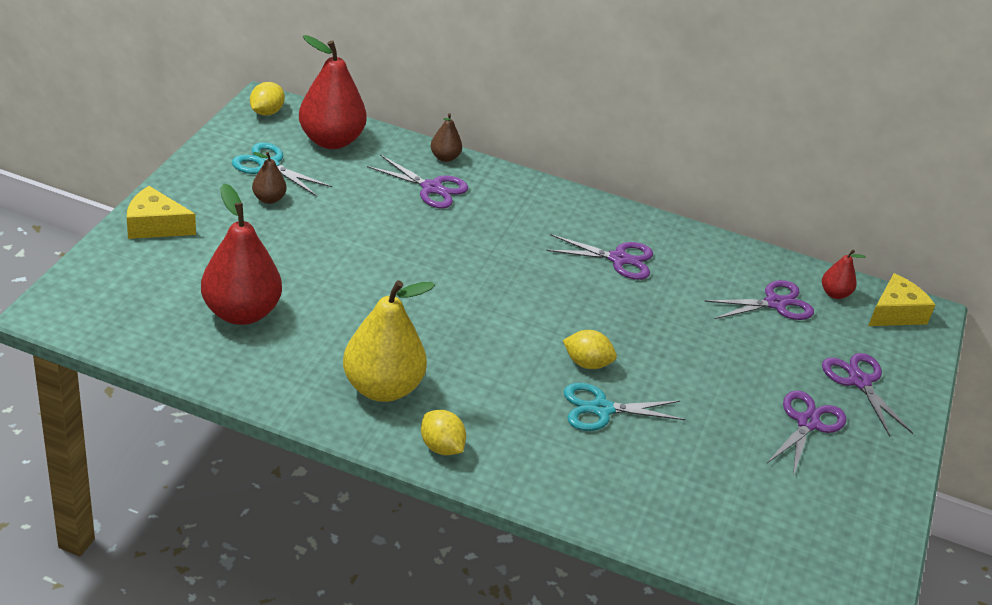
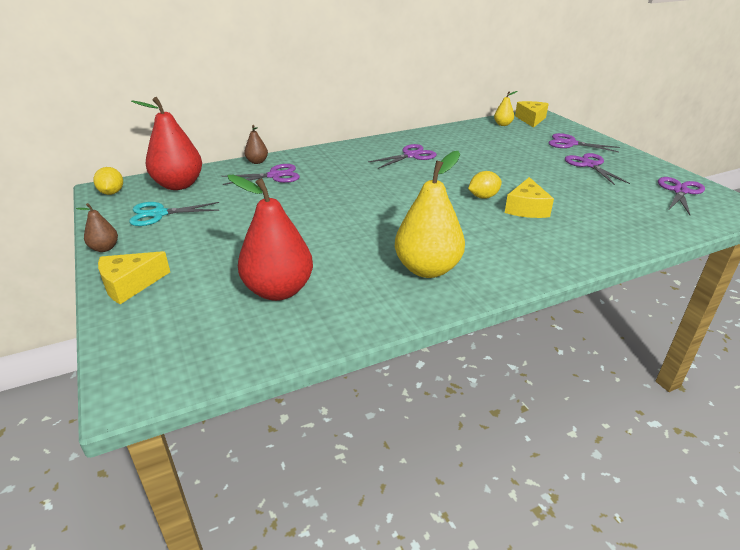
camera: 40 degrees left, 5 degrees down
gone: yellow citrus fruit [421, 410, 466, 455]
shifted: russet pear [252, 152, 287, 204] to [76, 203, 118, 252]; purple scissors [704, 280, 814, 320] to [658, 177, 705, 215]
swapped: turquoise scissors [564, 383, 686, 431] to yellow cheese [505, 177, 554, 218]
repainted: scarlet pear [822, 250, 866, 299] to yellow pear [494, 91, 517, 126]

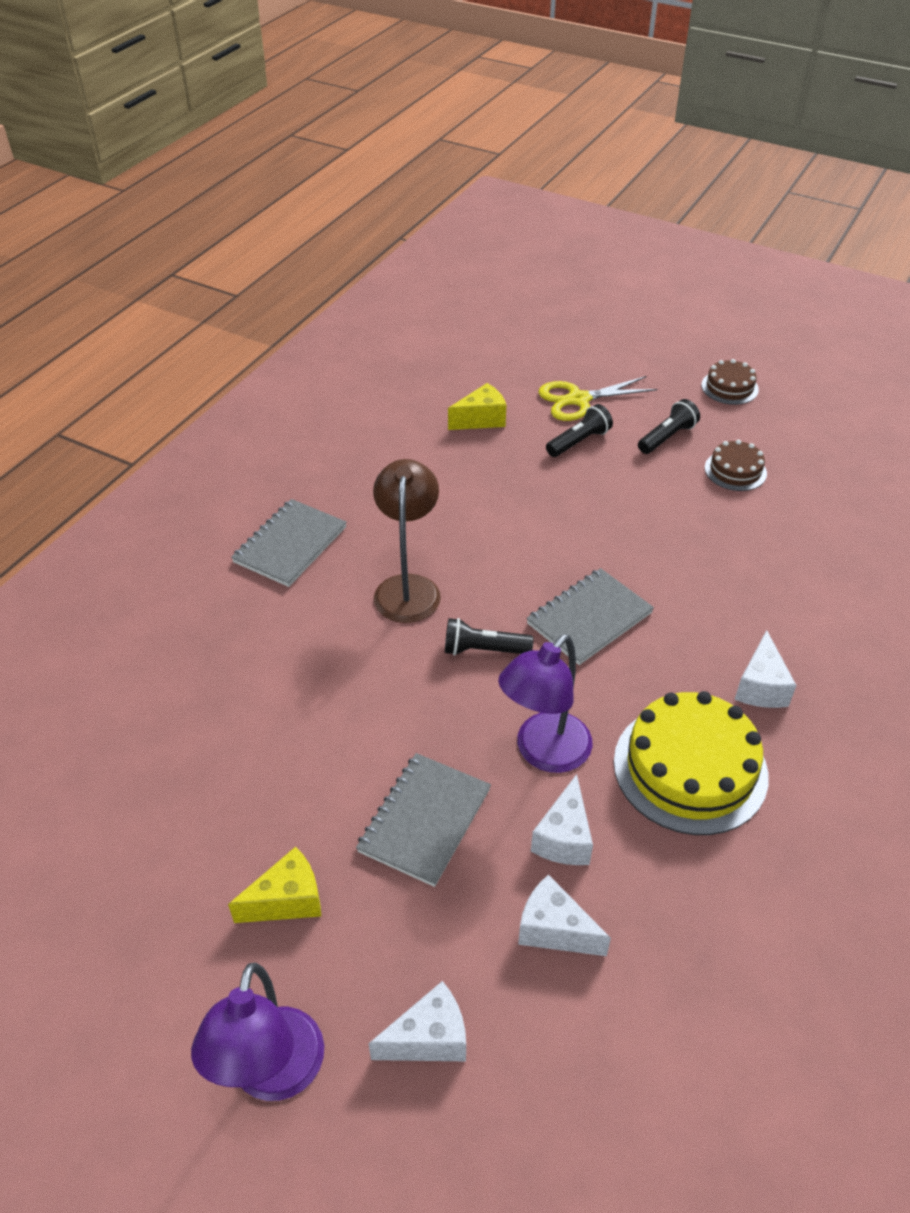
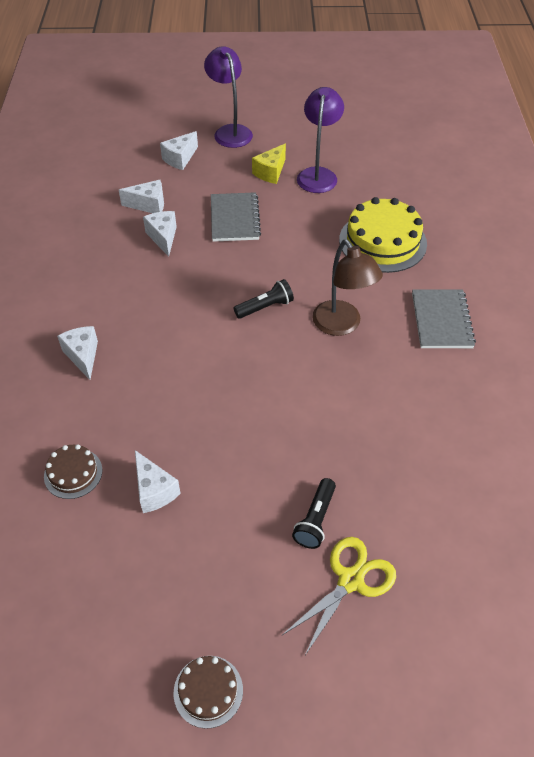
camera: 150 degrees right, 5 degrees up
gone: yellow cheese [448, 383, 506, 430]; ash-grey notebook [526, 568, 654, 665]; ebony flashlight [638, 399, 700, 454]
new: white cheese [135, 450, 181, 513]
shifted: russet gateau [705, 440, 767, 491] to [44, 444, 102, 499]; purple reading lamp [498, 634, 593, 773] to [297, 87, 344, 193]; yellow gateau [614, 691, 769, 835] to [339, 197, 427, 273]

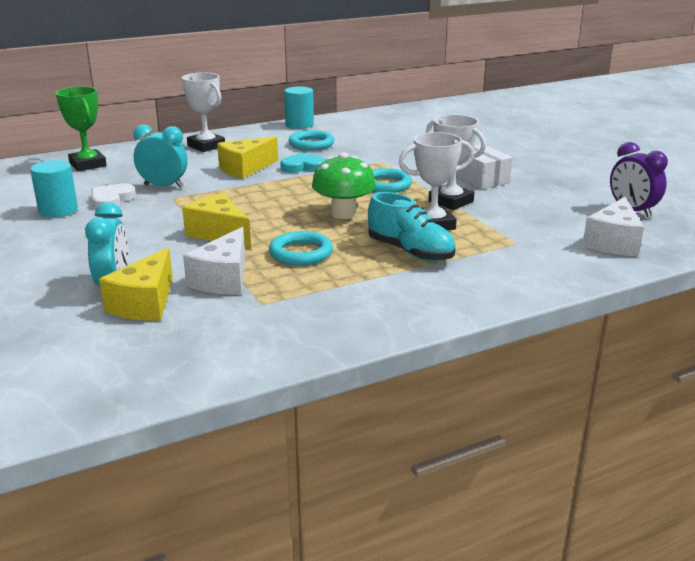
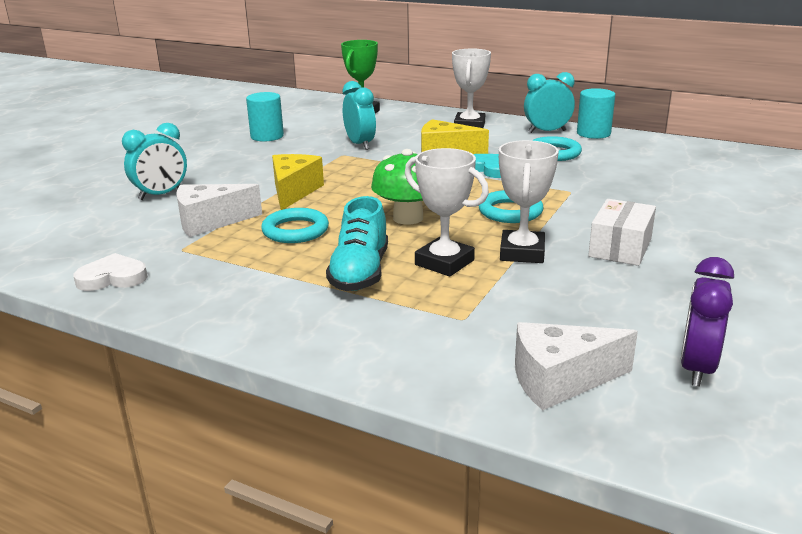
camera: 55 degrees right, 0 degrees up
gone: yellow cheese [99, 247, 173, 321]
new: turquoise alarm clock [524, 72, 575, 133]
shifted: white love heart [92, 183, 136, 209] to [74, 253, 148, 291]

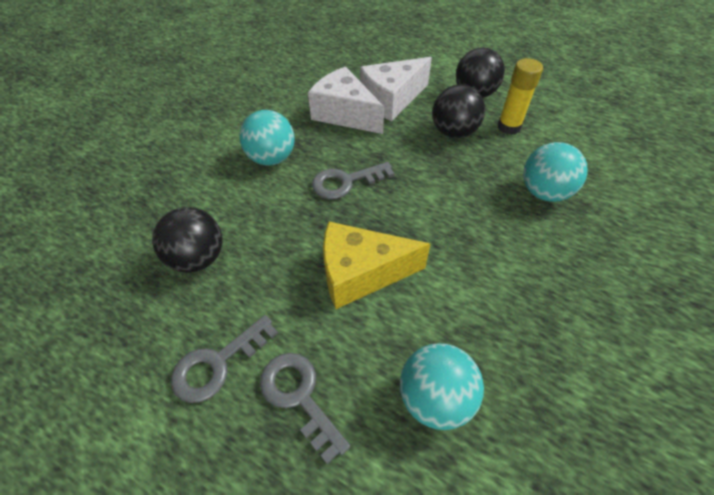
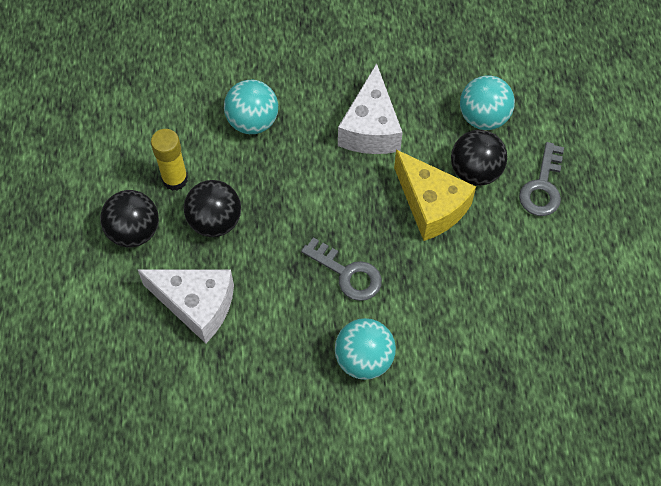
camera: 125 degrees left, 10 degrees up
gone: ash-grey latchkey [171, 315, 278, 403]
shifted: white cheese [308, 67, 384, 134] to [338, 63, 403, 154]; ebony play ball [152, 207, 223, 273] to [451, 130, 507, 186]

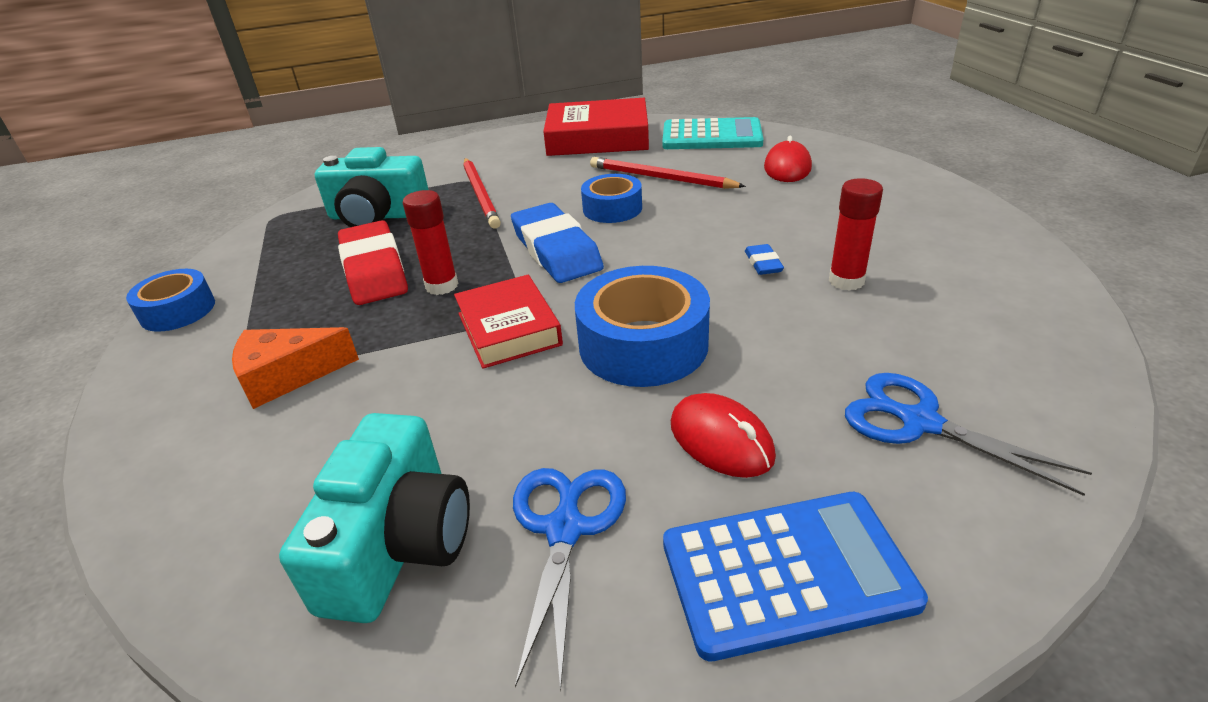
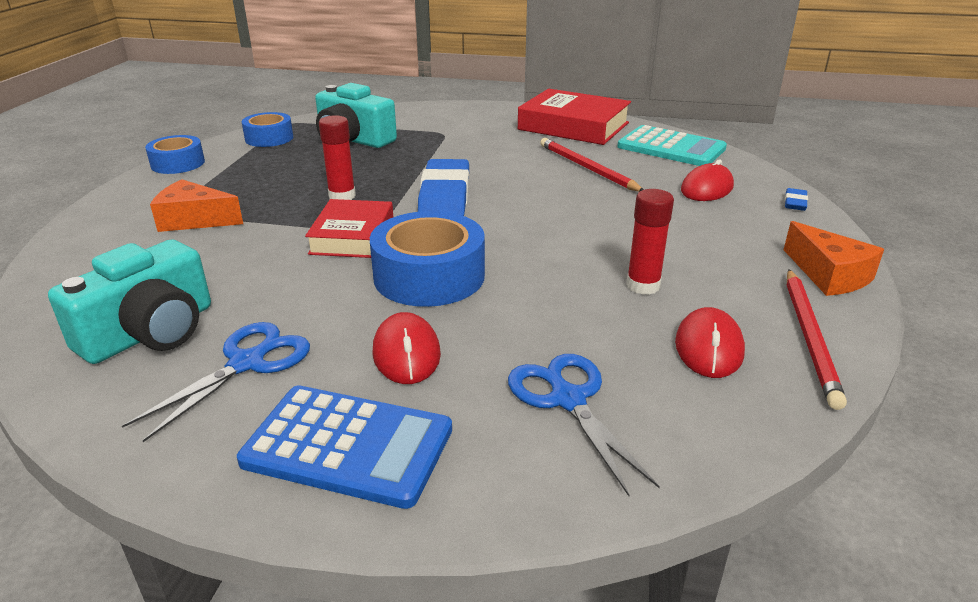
camera: 25 degrees right, 5 degrees down
gone: scarlet gum eraser [338, 220, 408, 305]
new: scarlet computer mouse [675, 307, 745, 378]; orange-coloured cheese [784, 221, 884, 296]
shifted: blue sticky tape [581, 174, 642, 223] to [242, 112, 293, 147]; blue gum eraser [745, 244, 784, 275] to [785, 188, 808, 211]; scarlet pencil [464, 158, 501, 229] to [787, 269, 847, 410]

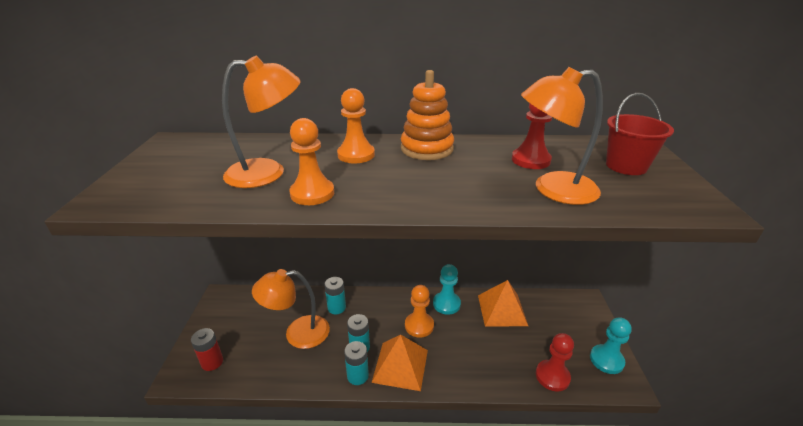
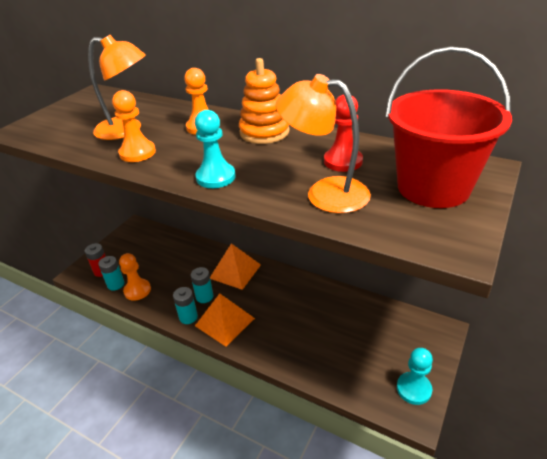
camera: 30 degrees right, 5 degrees up
gone: orange-coloured reading lamp [252, 269, 330, 349]; scarlet chess pawn [536, 333, 574, 392]
shifted: turquoise AA battery [324, 277, 346, 314] to [98, 256, 124, 291]; orange-coloured chess pawn [405, 285, 434, 338] to [119, 253, 151, 300]; turquoise chess pawn [433, 264, 461, 315] to [195, 110, 236, 188]; orange-coloured pyramid [478, 280, 528, 327] to [210, 243, 261, 290]
scaled: scarlet bucket [606, 93, 674, 175] = [385, 46, 512, 208] x1.68

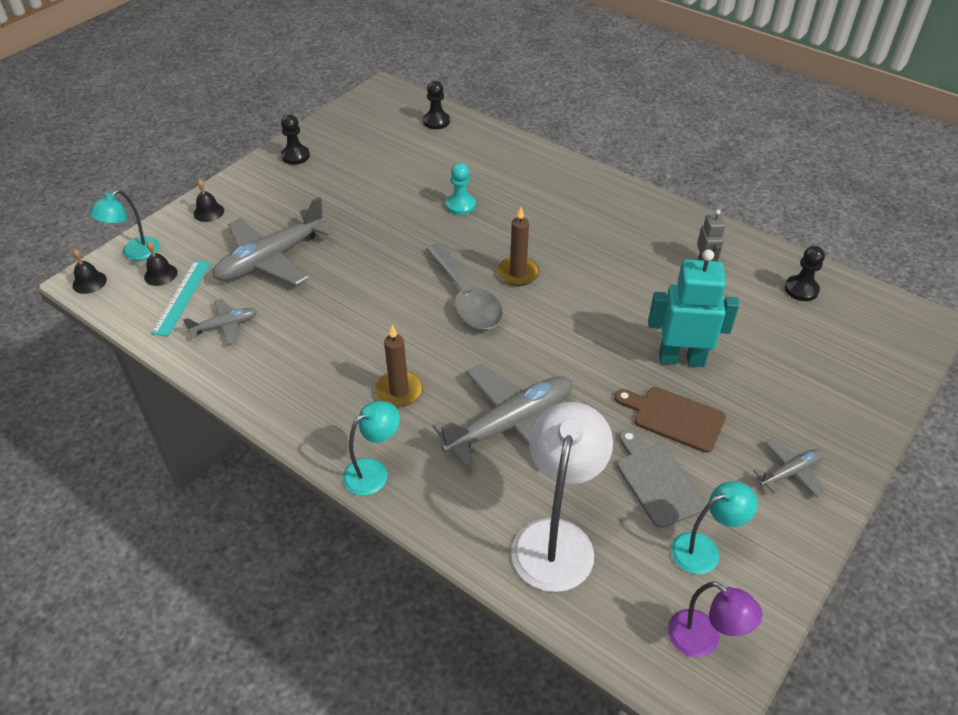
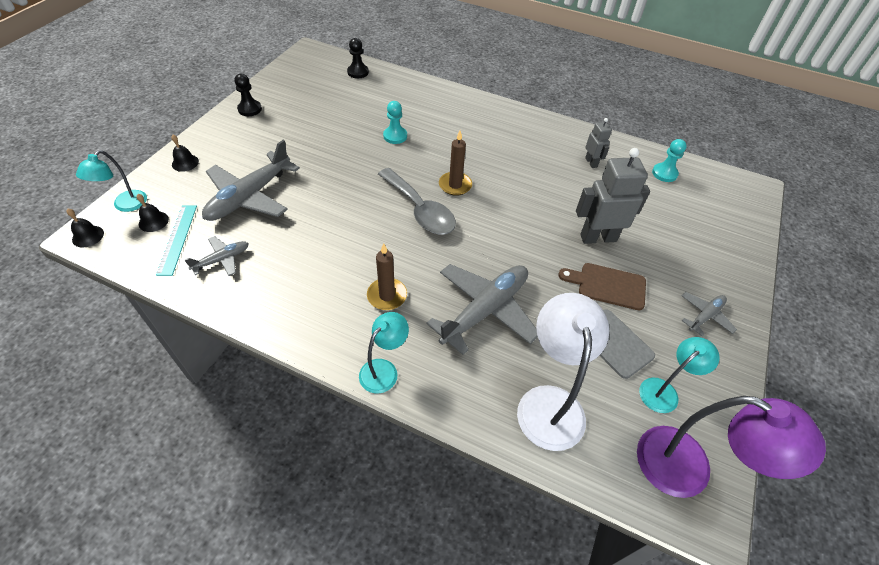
camera: 15 degrees left, 5 degrees up
repainted: turquoise toy robot [648, 249, 739, 367] to ash-grey toy robot [576, 148, 650, 244]; ebony chess pawn [785, 246, 825, 301] to turquoise chess pawn [652, 139, 687, 182]
scaled: purple reading lamp [668, 582, 762, 658] = [637, 396, 826, 498] x1.73

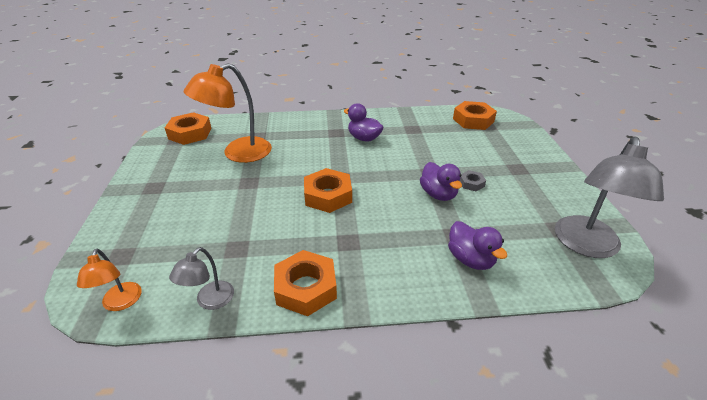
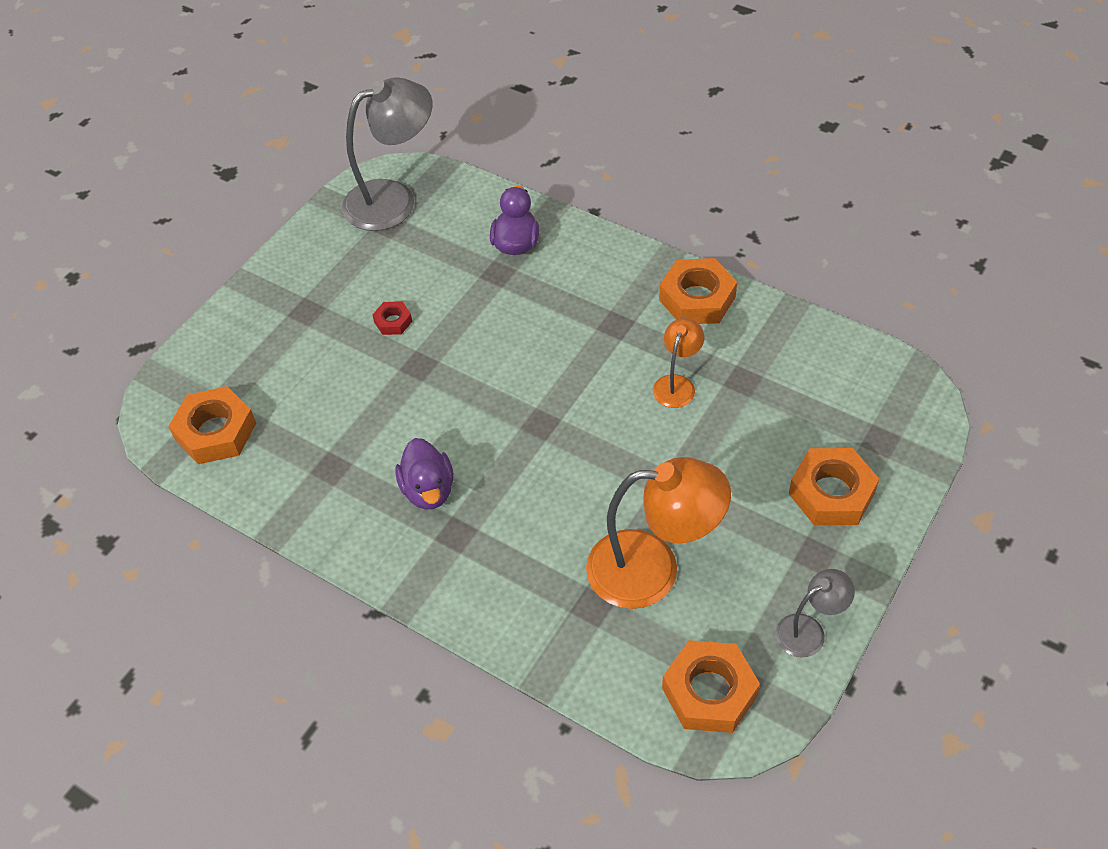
camera: 140 degrees left, 15 degrees up
gone: purple toy duck [420, 162, 462, 201]
shifted: orange-coloured reading lamp [77, 249, 142, 311] to [653, 318, 704, 408]; ash-grey reading lamp [169, 247, 234, 310] to [776, 569, 855, 658]; orange-coloured nut [304, 168, 352, 213] to [789, 448, 879, 525]
repainted: ash-grey nut [459, 170, 486, 191] to scarlet nut [373, 301, 412, 335]

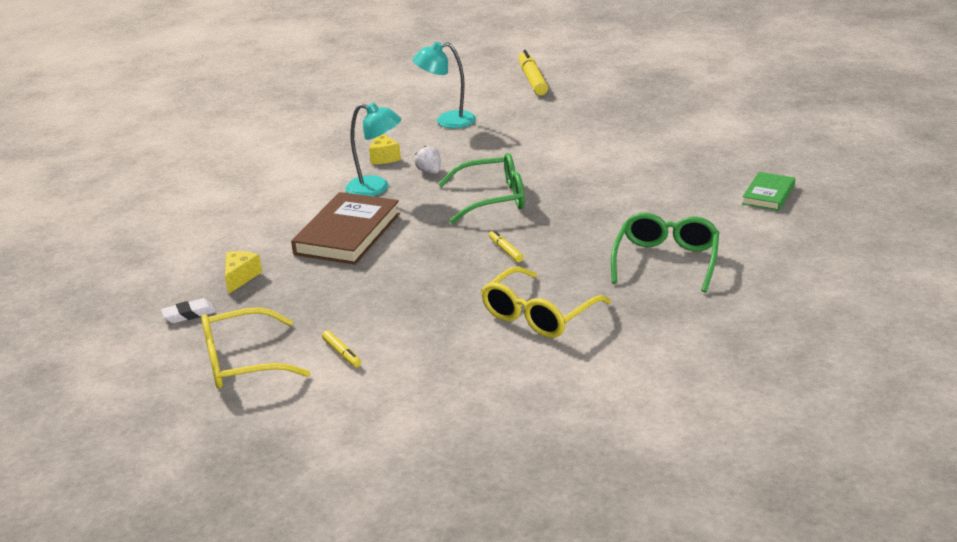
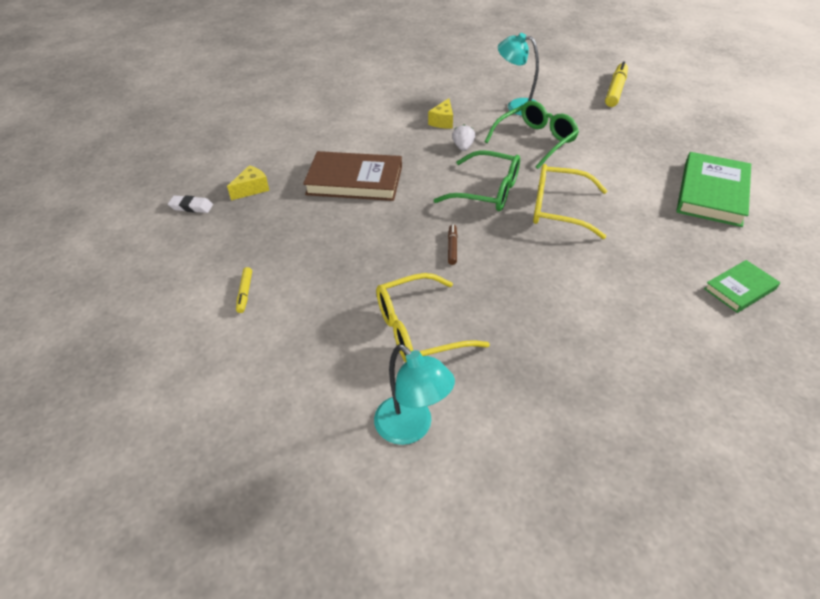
camera: 30 degrees right, 15 degrees up
new: emerald book [676, 152, 751, 227]
shifted: turquoise reading lamp [345, 102, 401, 196] to [374, 344, 455, 445]; emerald eyeglasses [611, 213, 719, 293] to [485, 101, 579, 169]; yellow eyeglasses [201, 307, 310, 389] to [533, 164, 607, 239]
repainted: yellow felt pen [489, 230, 523, 262] to russet felt pen [448, 225, 458, 265]
rotated: russet book [291, 192, 400, 265] = [303, 151, 402, 201] 45 degrees clockwise

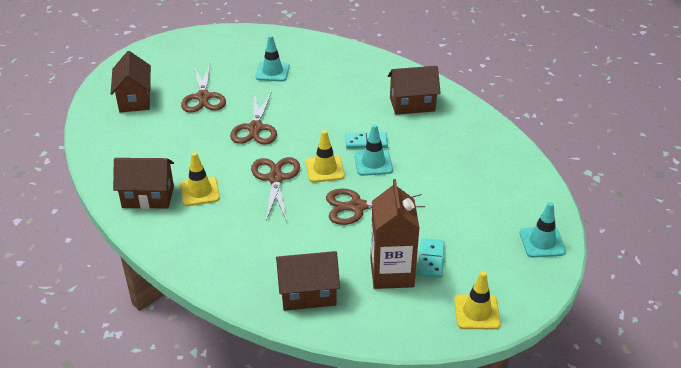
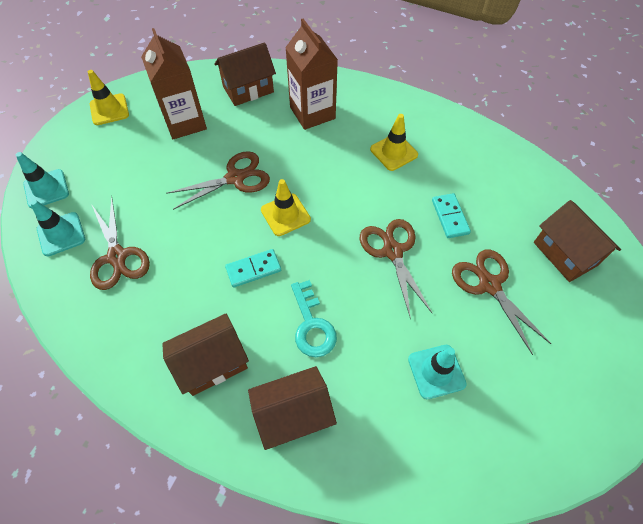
camera: 160 degrees right, 20 degrees up
new: russet juice carton [285, 19, 338, 130]; turquoise latchkey [291, 280, 337, 357]
shifted: turquoise road cone [354, 124, 393, 176] to [30, 200, 85, 256]; russet scissors [251, 157, 300, 221] to [90, 196, 150, 290]; russet toy house [113, 158, 174, 209] to [248, 366, 337, 450]; turquoise domino [418, 238, 445, 278] to [432, 193, 471, 238]

